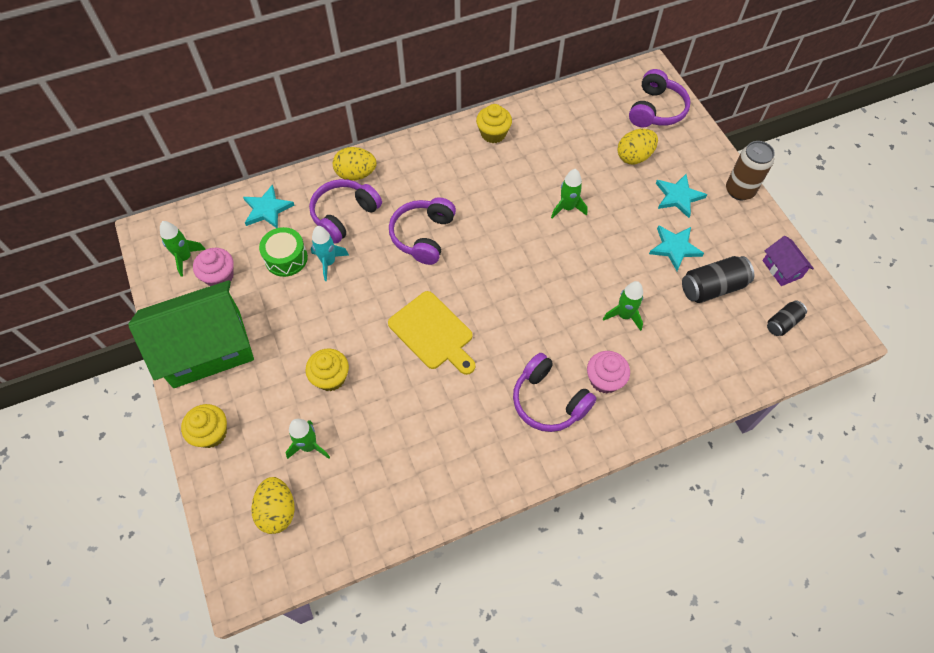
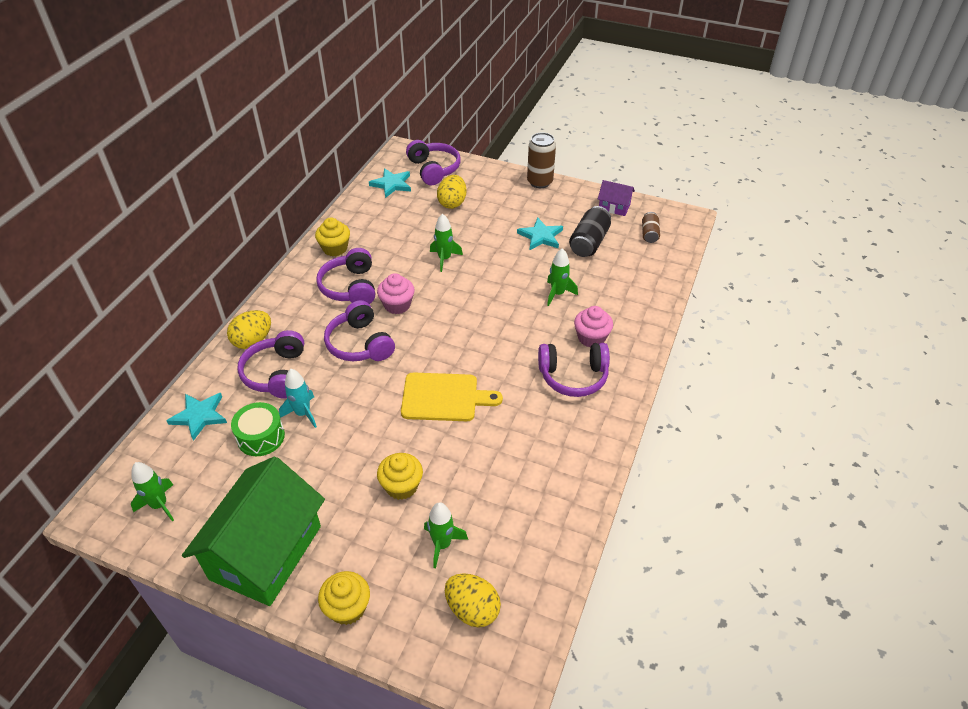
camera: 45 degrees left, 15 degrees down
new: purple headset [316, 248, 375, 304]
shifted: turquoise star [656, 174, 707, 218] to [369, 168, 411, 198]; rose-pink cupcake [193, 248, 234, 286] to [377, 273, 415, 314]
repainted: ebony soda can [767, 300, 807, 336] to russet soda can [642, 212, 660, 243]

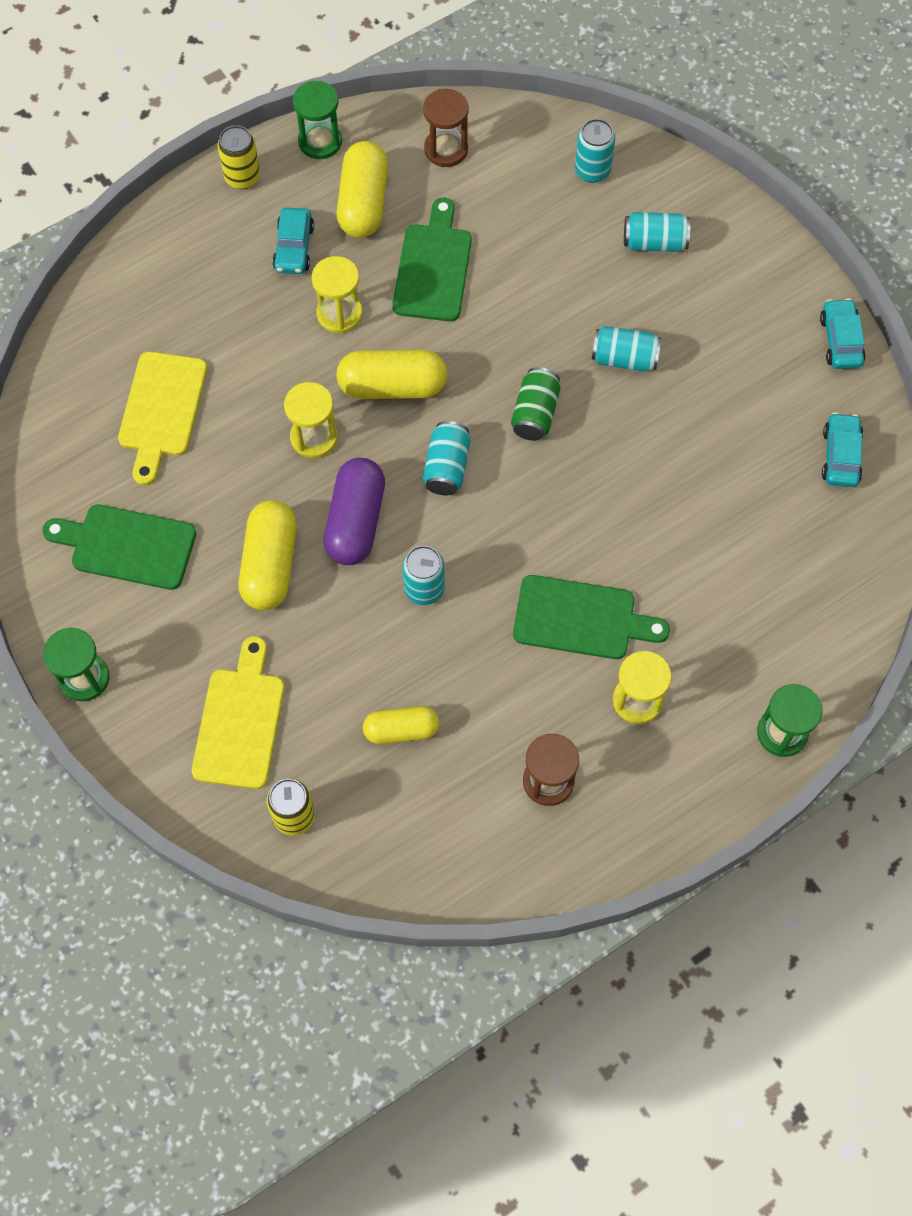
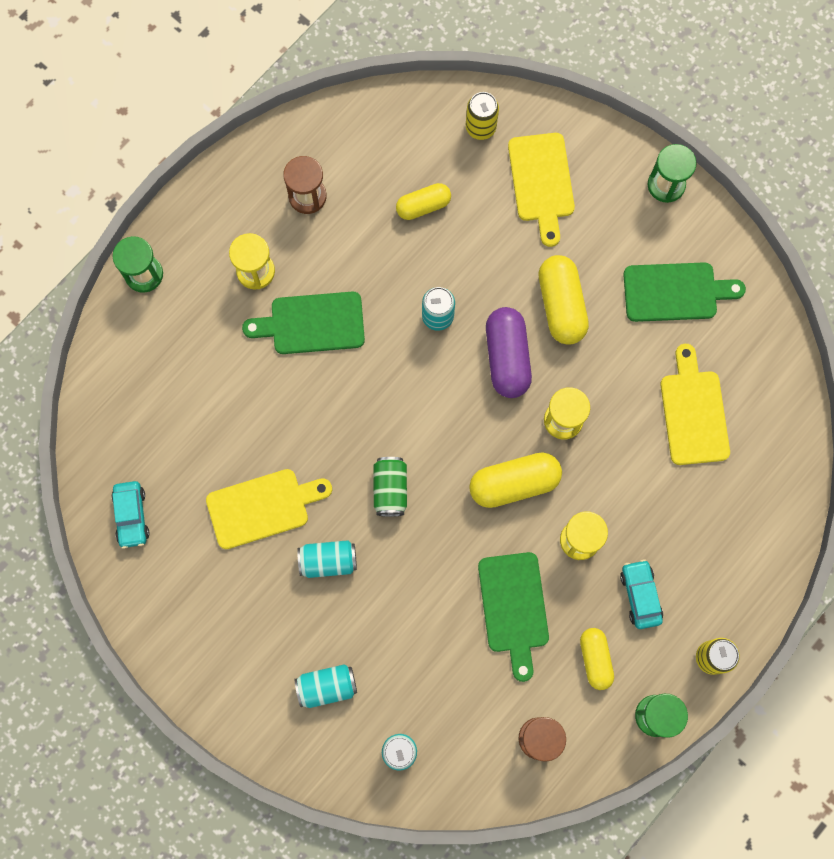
camera: 165 degrees right, 10 degrees up
gone: turquoise soda can [423, 421, 470, 496]; turquoise automobile [820, 299, 866, 369]
new: yellow cutting board [206, 469, 332, 549]
scaled: yellow capsule [336, 141, 388, 238] = [580, 628, 614, 690] x0.64

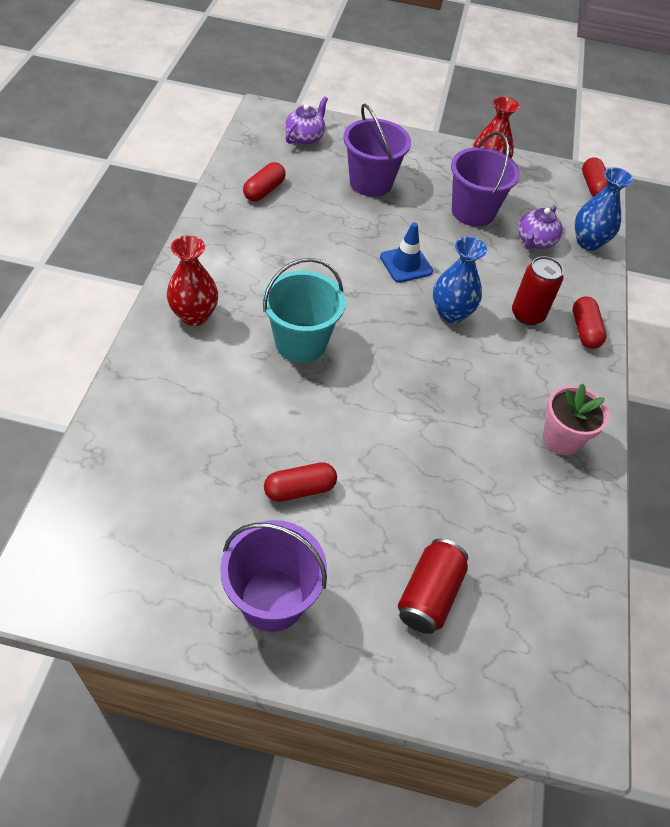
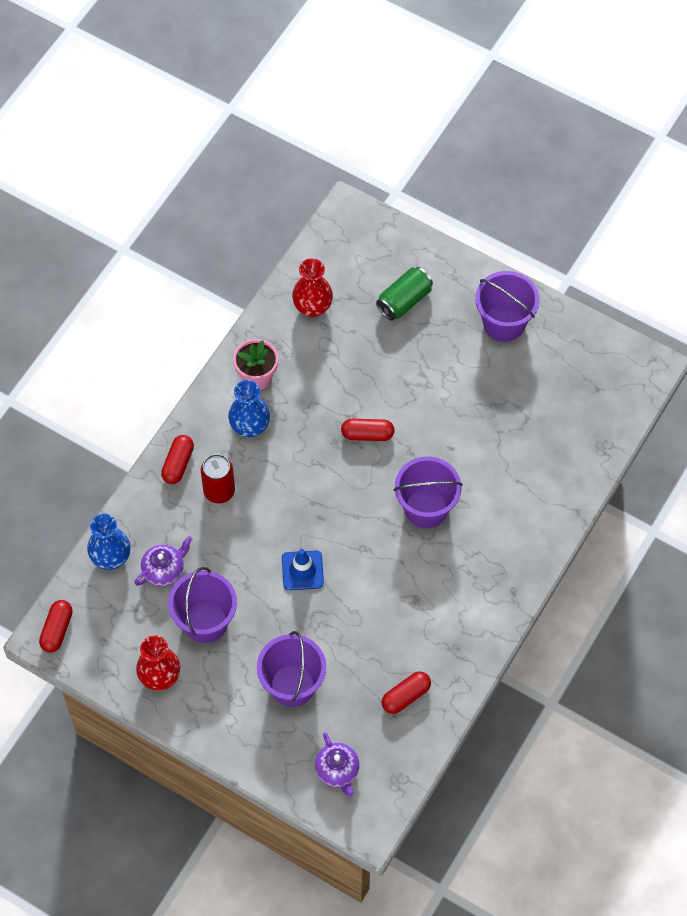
camera: 155 degrees left, 10 degrees up
shifted: blue flower vase [433, 237, 487, 324] to [228, 380, 270, 437]; scarlet flower vase [167, 235, 218, 326] to [292, 258, 333, 317]; scarlet capsule [264, 462, 337, 502] to [341, 419, 395, 441]
repainted: scarlet soda can [398, 539, 468, 634] to emerald soda can [376, 267, 433, 321]; turquoise bucket [263, 258, 345, 363] to purple bucket [393, 457, 463, 528]
rotated: purple teapot [285, 96, 328, 145] = [315, 733, 360, 796] 75 degrees counterclockwise

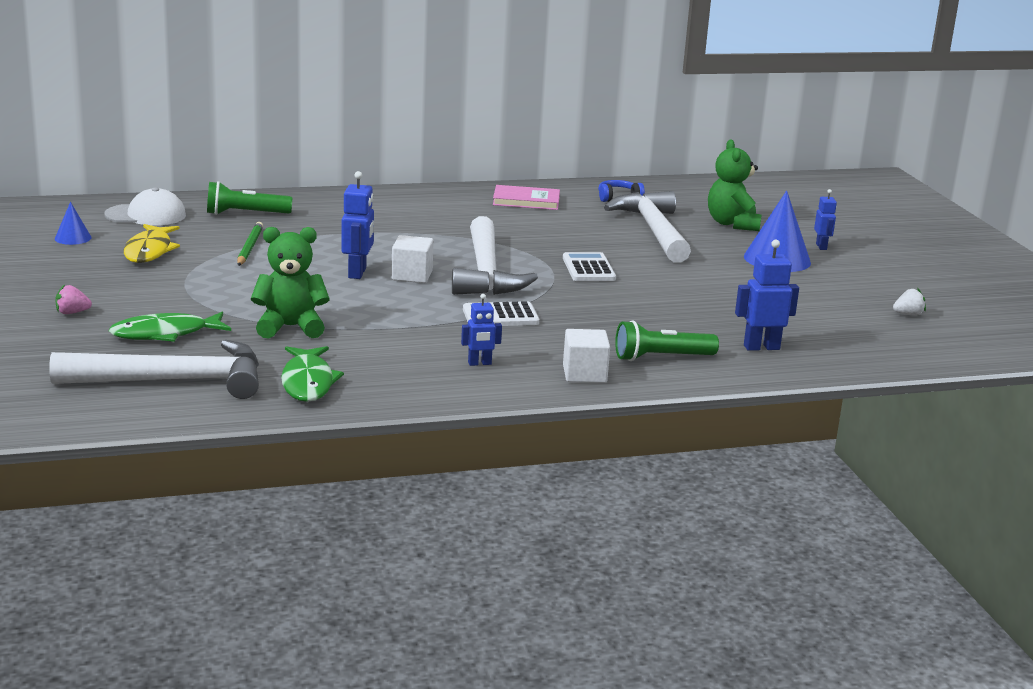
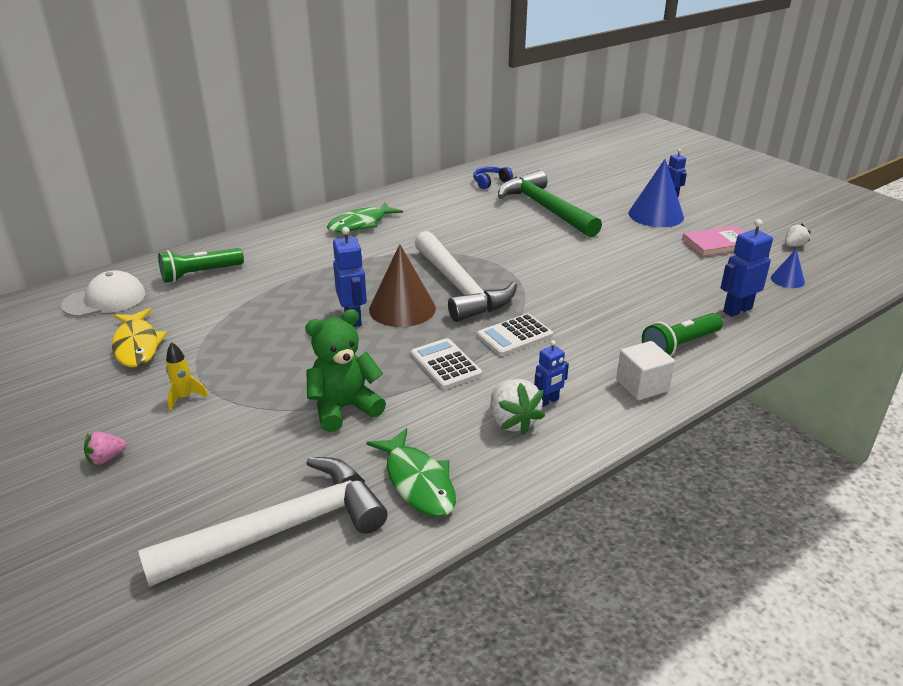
camera: 20 degrees left, 10 degrees up
gone: emerald pencil [237, 222, 263, 266]; emerald stuffed bear [708, 140, 762, 231]
new: yellow toy rocket [166, 342, 208, 411]; white toy strawberry [491, 379, 545, 435]
shifted: emerald toy fish [109, 312, 231, 342] to [327, 202, 403, 232]; white adding machine [563, 252, 616, 281] to [411, 338, 482, 389]; rose-pink book [493, 185, 560, 210] to [682, 225, 745, 257]; blue solid cone [55, 202, 92, 245] to [771, 249, 805, 288]
swapped: white block [391, 235, 434, 283] to russet solid cone [369, 244, 436, 327]
repainted: white hammer [604, 191, 691, 263] to emerald hammer [498, 170, 602, 238]

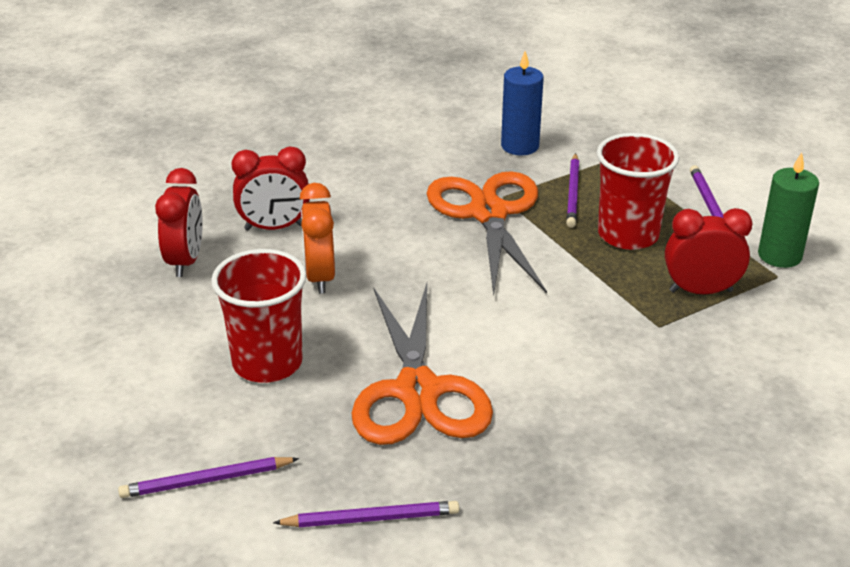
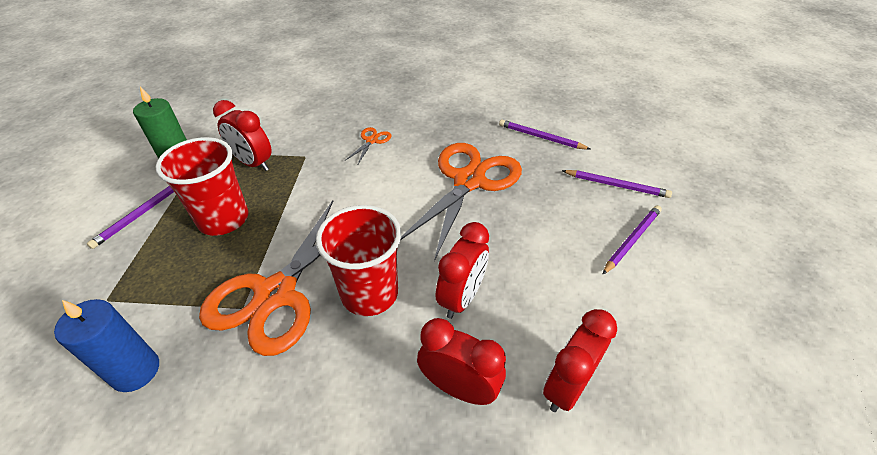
camera: 145 degrees left, 10 degrees up
new: orange-coloured scissors [345, 127, 392, 164]
shifted: scarlet cup [211, 249, 307, 383] to [316, 205, 401, 316]; purple pencil [566, 153, 579, 228] to [602, 205, 662, 275]
repainted: orange-coloured alarm clock [300, 183, 335, 294] to scarlet alarm clock [435, 222, 489, 319]

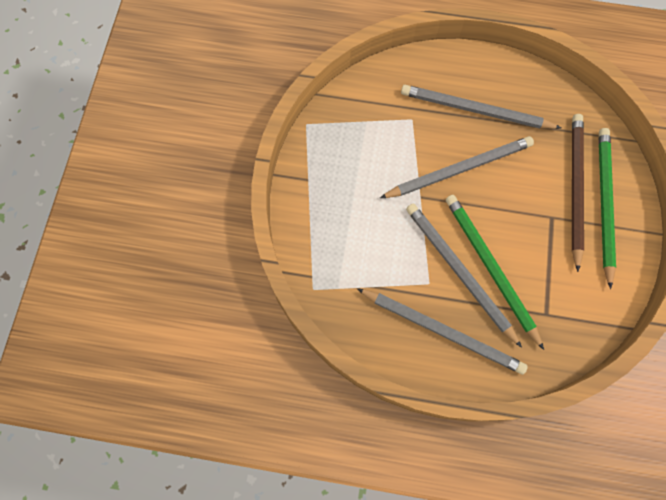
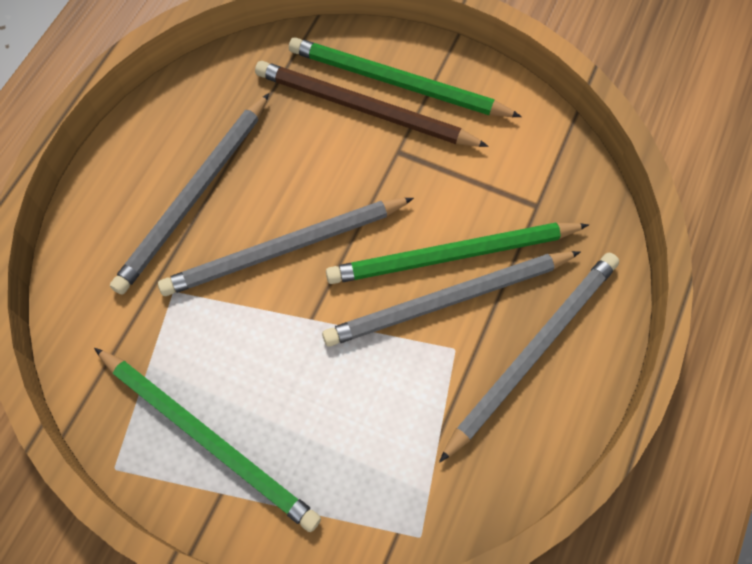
camera: 75 degrees left, 5 degrees down
new: emerald pencil [94, 348, 321, 532]
rotated: ash-grey pencil [380, 136, 534, 198] = [158, 198, 414, 296] 105 degrees counterclockwise

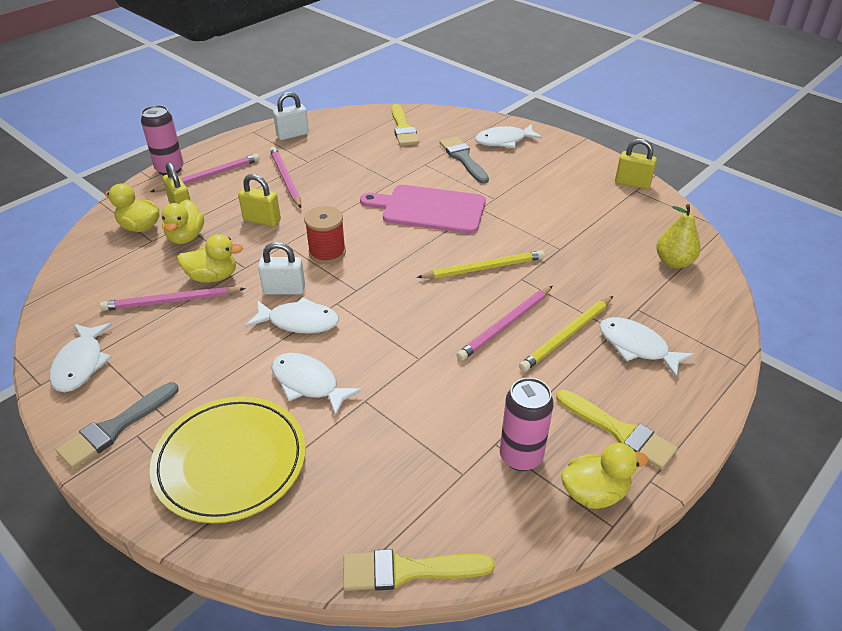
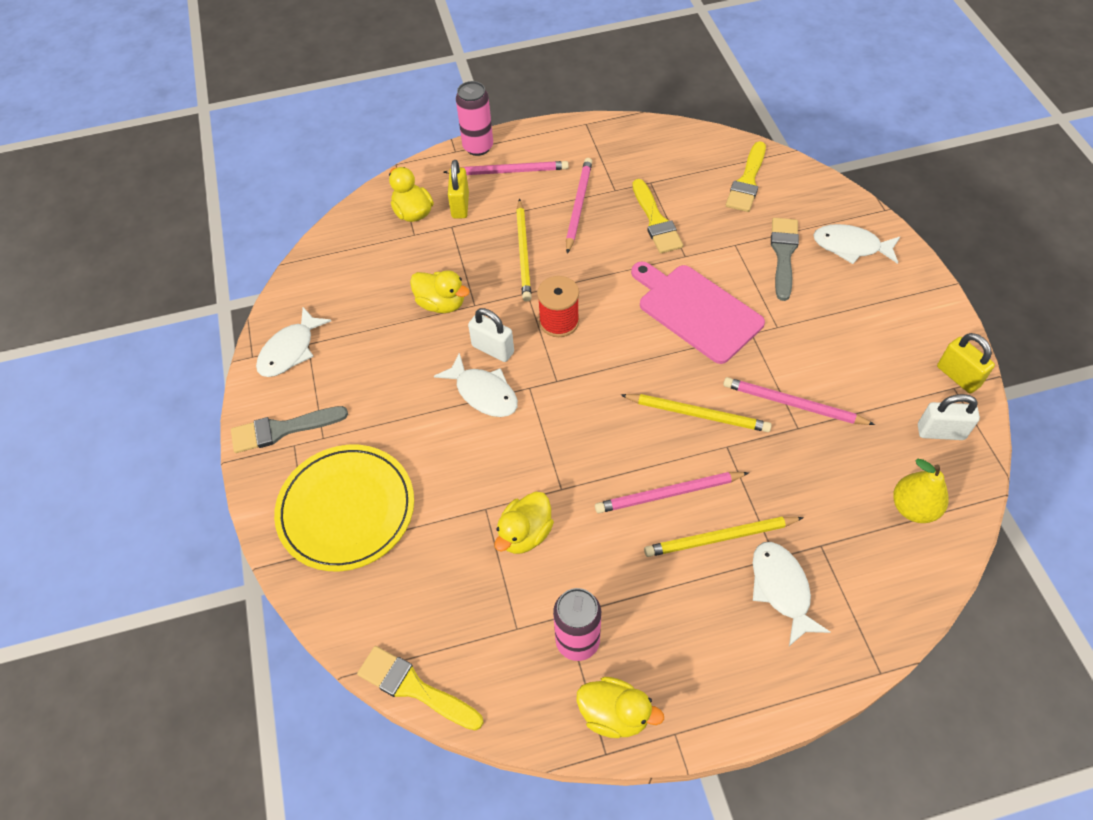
camera: 35 degrees right, 15 degrees up
gone: white toy fish [272, 353, 363, 417]
shifted: yellow toy duck [161, 199, 204, 244] to [495, 492, 554, 554]; yellow brush [556, 390, 678, 470] to [632, 179, 683, 254]; rose-pink pencil [100, 286, 246, 311] to [723, 377, 875, 425]; white small lock [273, 92, 309, 140] to [918, 394, 980, 440]
swapped: yellow small lock [238, 174, 281, 227] to yellow pencil [516, 199, 532, 301]

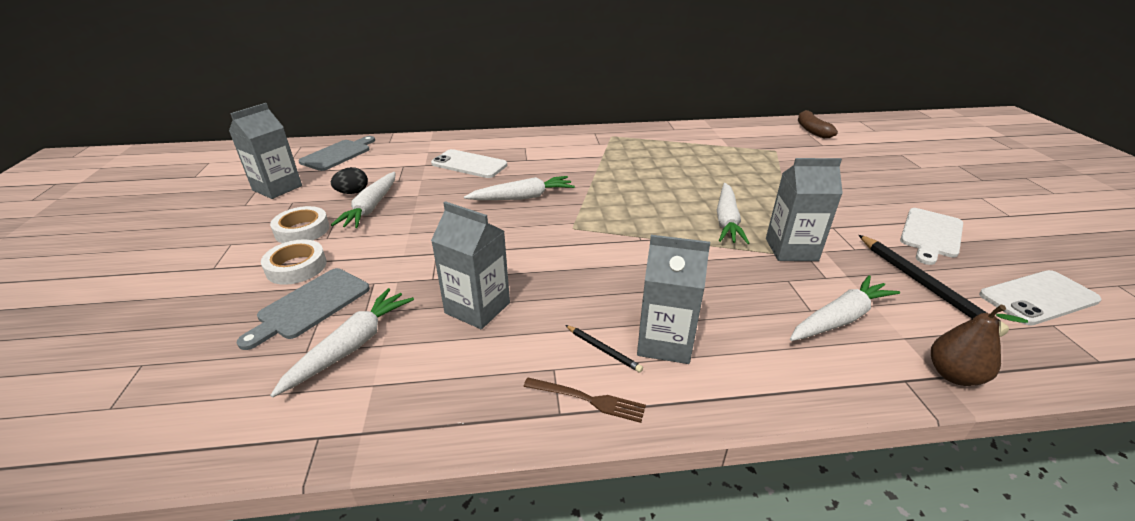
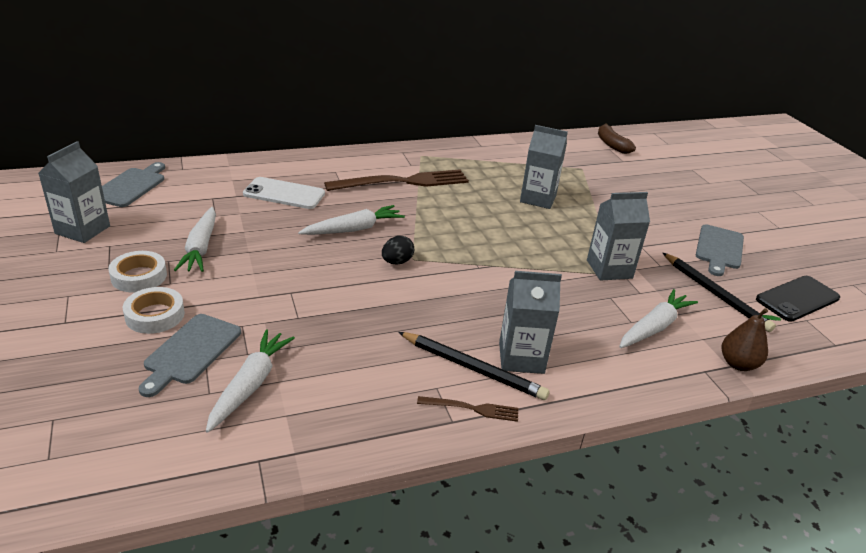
camera: 15 degrees left, 0 degrees up
gone: white root vegetable [717, 183, 749, 244]
new: russet dinner fork [324, 169, 469, 191]
shifted: ebony egg [331, 167, 368, 194] to [382, 236, 414, 264]; ash-grey juice carton [431, 201, 510, 329] to [520, 125, 568, 209]
repainted: white cutting board [900, 208, 963, 265] to ash-grey cutting board [696, 224, 744, 276]; white phone [979, 270, 1102, 325] to ebony phone [756, 276, 840, 322]
scaled: ebony pencil [565, 325, 643, 373] = [398, 332, 550, 400] x2.04

